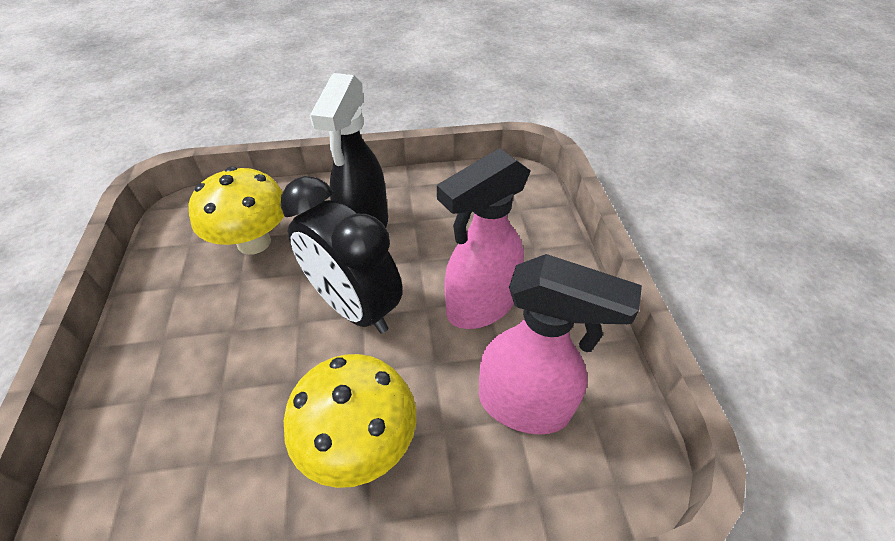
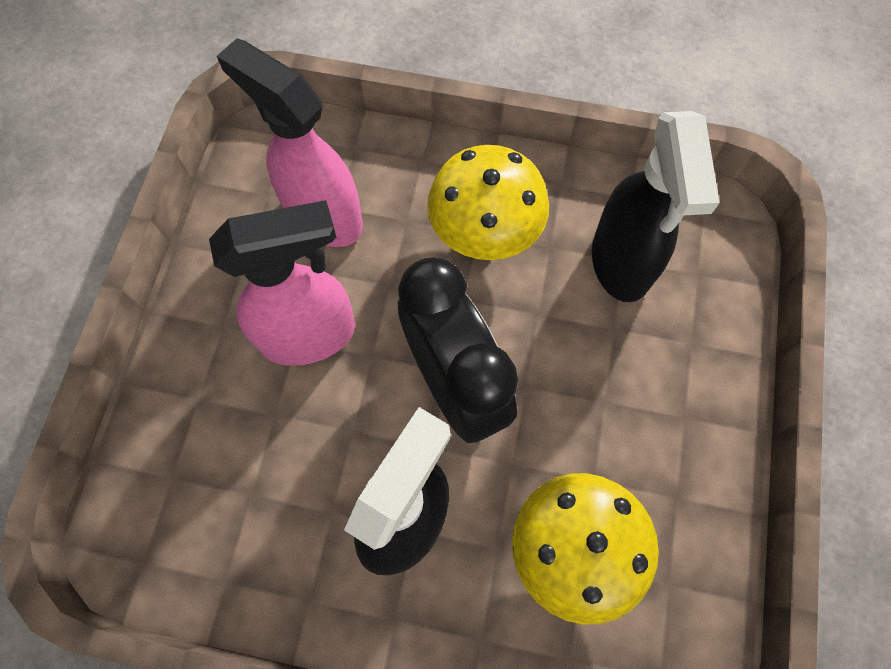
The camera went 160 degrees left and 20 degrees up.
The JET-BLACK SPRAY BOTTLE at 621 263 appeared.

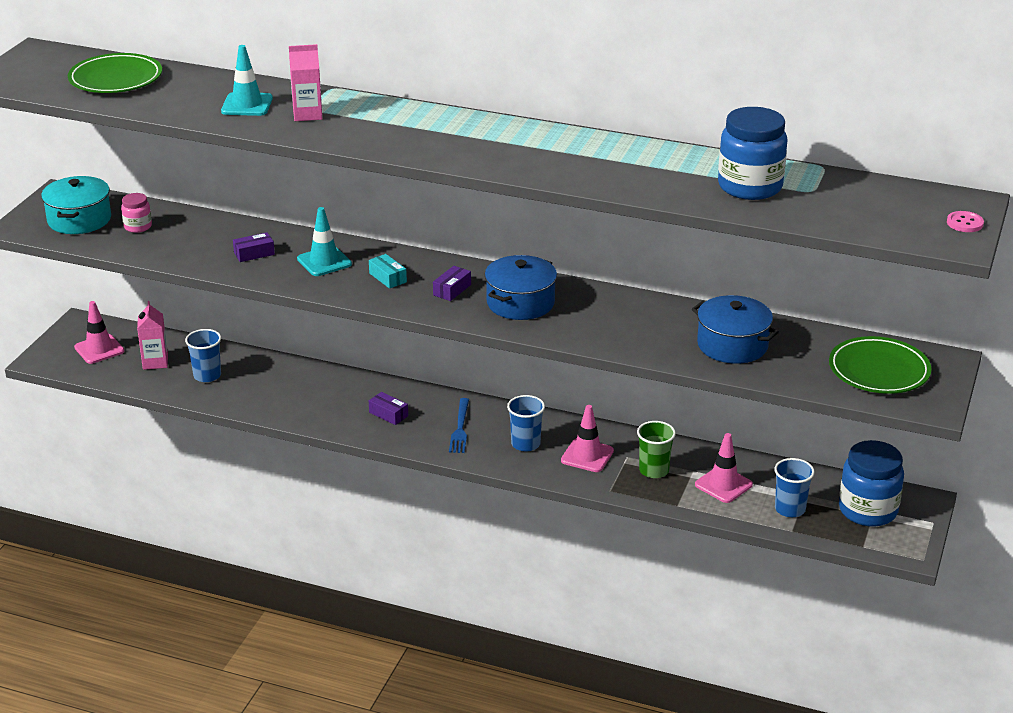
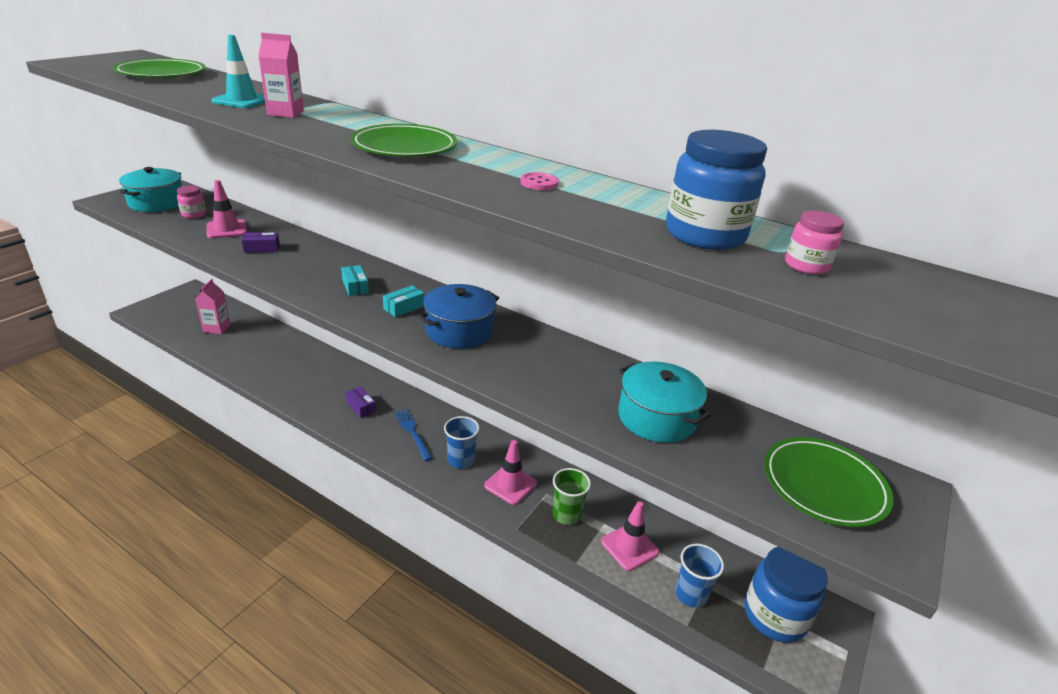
The camera went 10 degrees right and 0 degrees up.
The PINK ROAD CONE moved from 99 349 to 227 229.
The GREEN FLAT DISH at 404 147 appeared.
The PURPLE PACKAGE at 452 290 became the TURQUOISE PACKAGE at 404 307.
The BLUE FORK at 460 428 turned 135 degrees clockwise.
The PINK BUTTON moved from 964 223 to 539 183.
The BLUE STOCKPOT at 732 345 became the TURQUOISE STOCKPOT at 656 417.
The PINK JAM JAR at 806 266 appeared.
The BLUE BEAKER at 207 375 disappeared.
The TURQUOISE ROAD CONE at 324 262 disappeared.

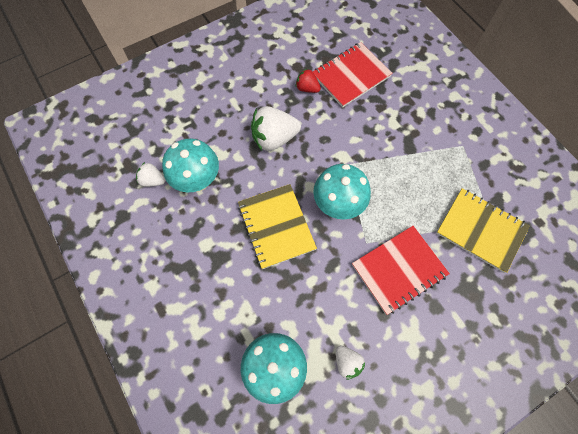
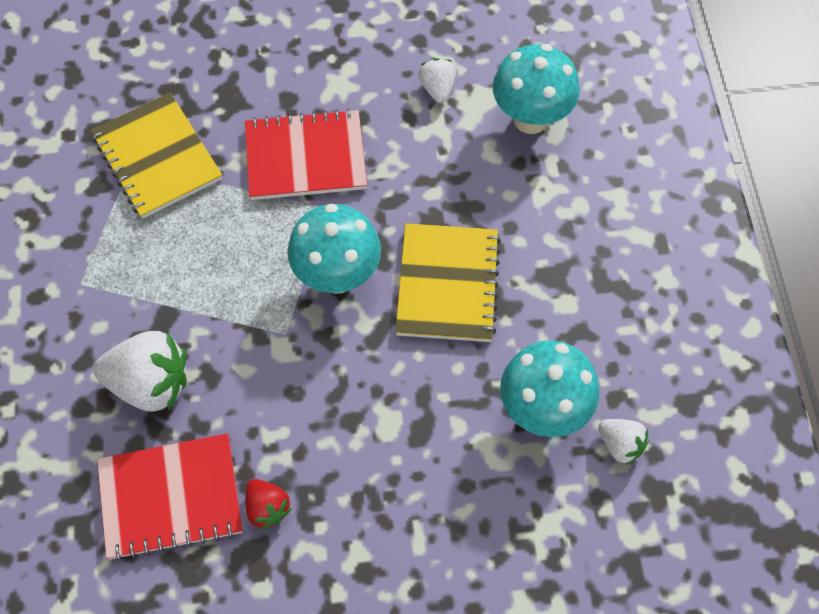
The camera went 155 degrees left and 5 degrees down.
The PURE WHITE BERRY moved from 274 138 to 150 384.

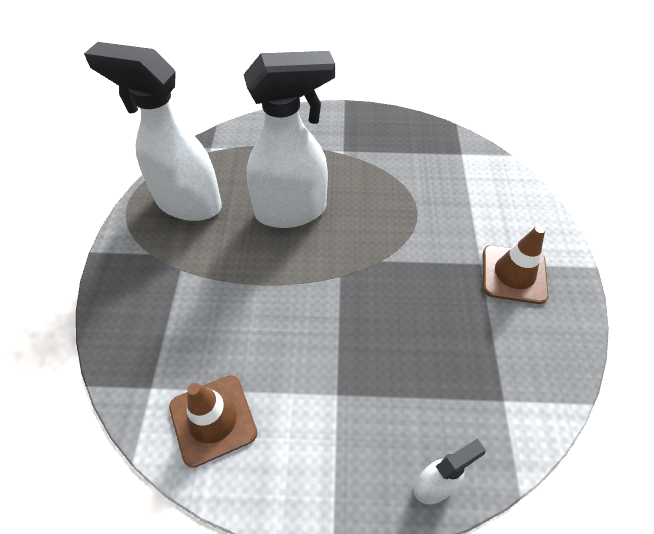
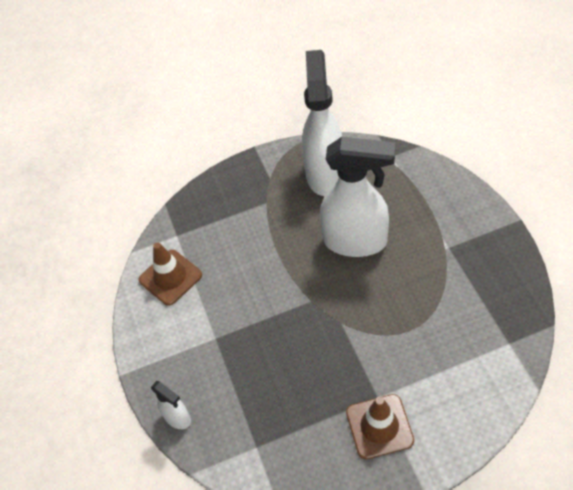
The camera went 75 degrees right and 0 degrees up.
The PURE WHITE SPRAY BOTTLE at 292 211 turned 45 degrees counterclockwise.

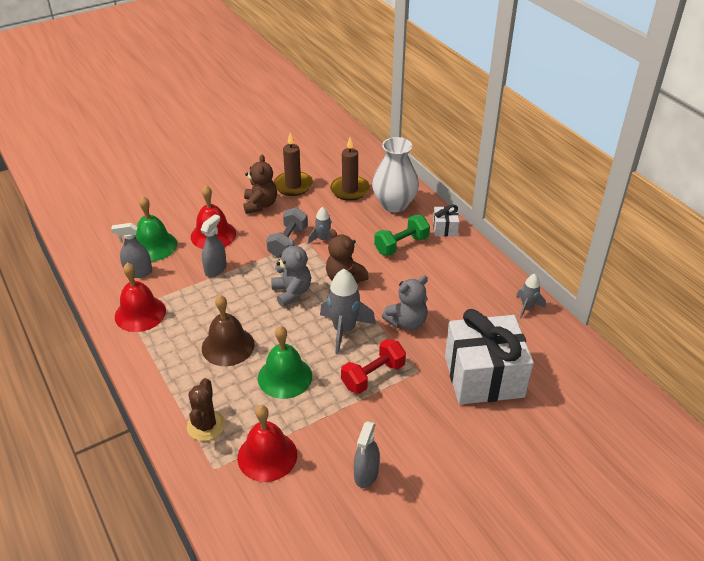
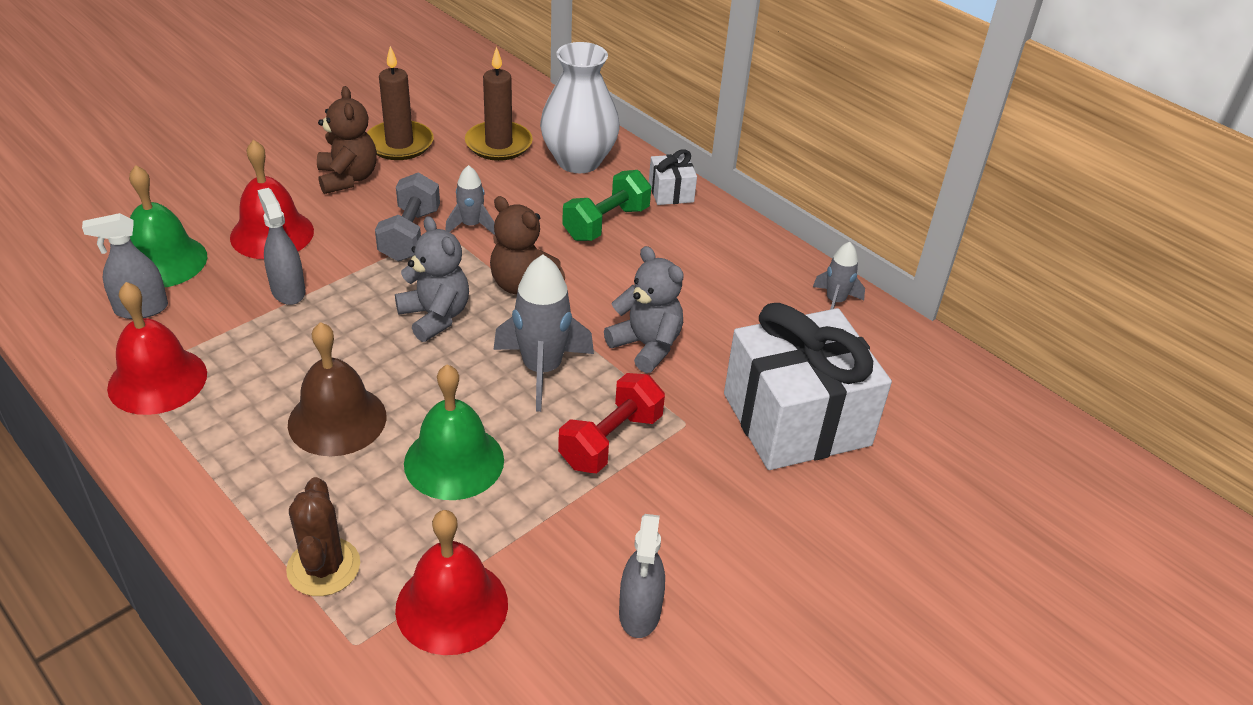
The camera went 15 degrees left and 0 degrees up.
The GREY SPRAY BOTTLE at 215 269 turned 45 degrees counterclockwise.
The GREY TEDDY at 407 322 turned 90 degrees counterclockwise.

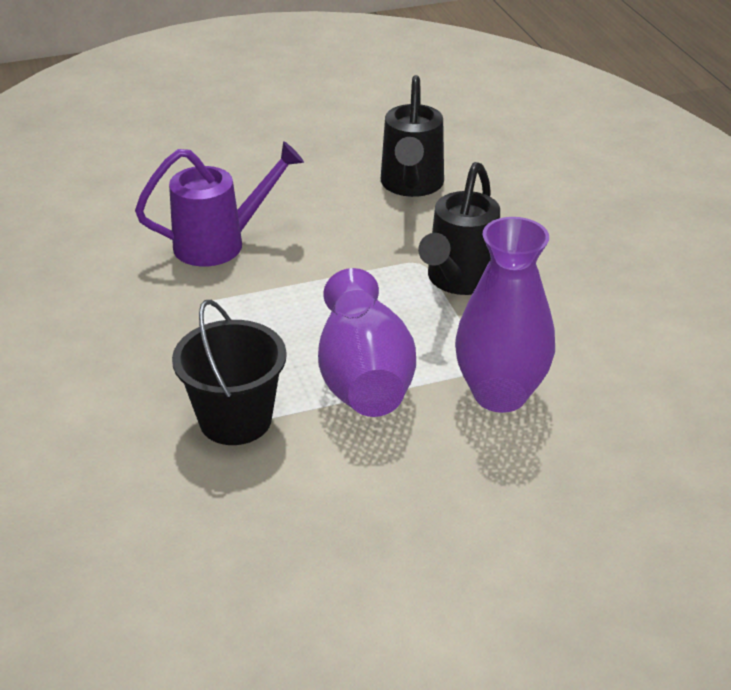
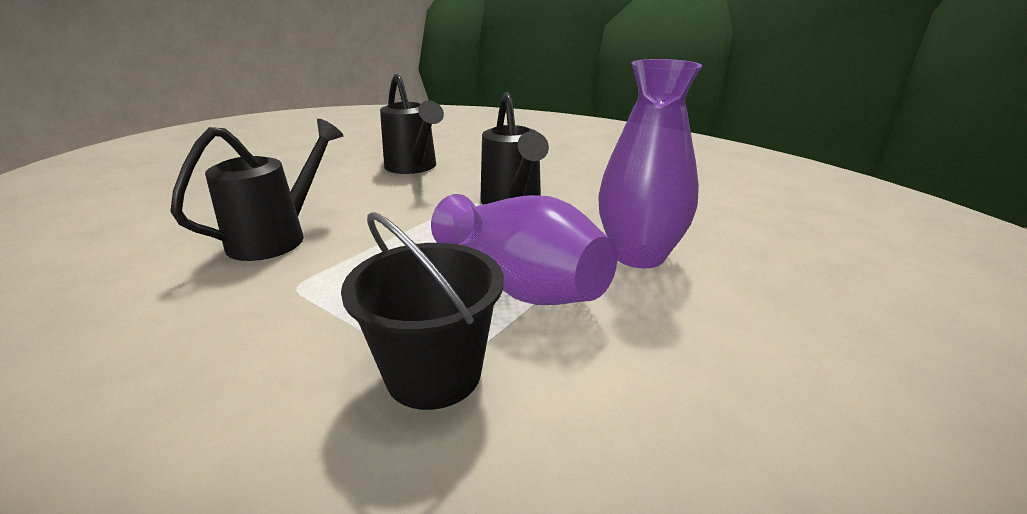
The camera went 35 degrees left and 10 degrees down.
The PURPLE WATERING CAN at 220 243 became the JET-BLACK WATERING CAN at 277 237.

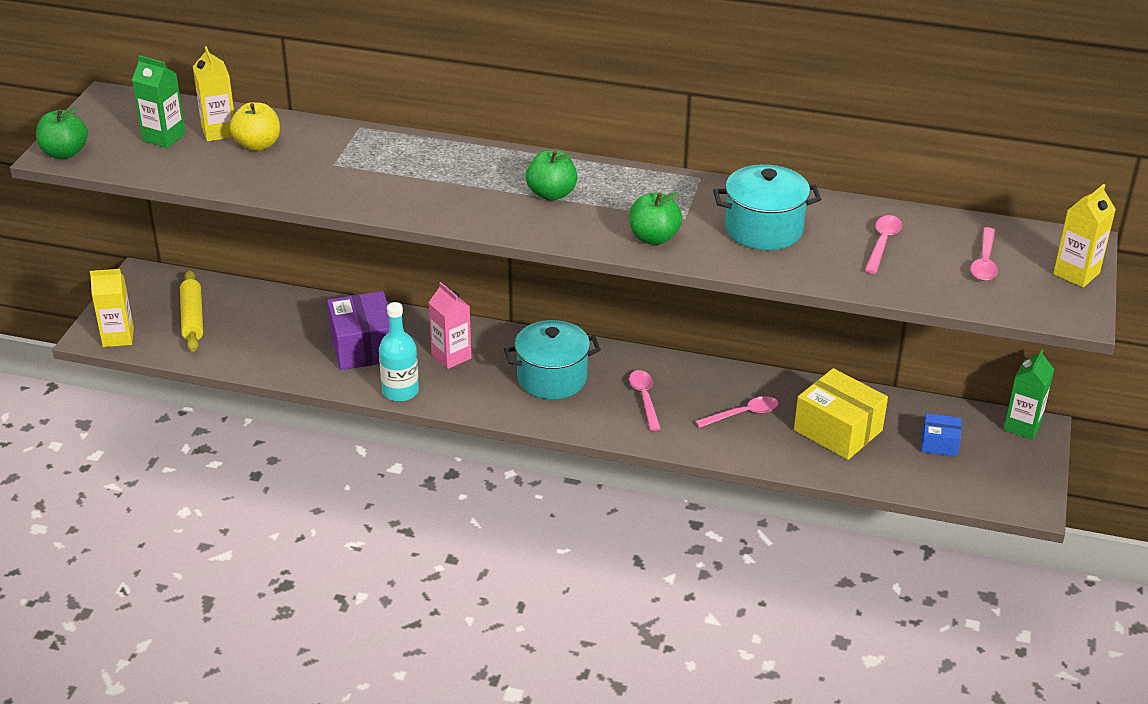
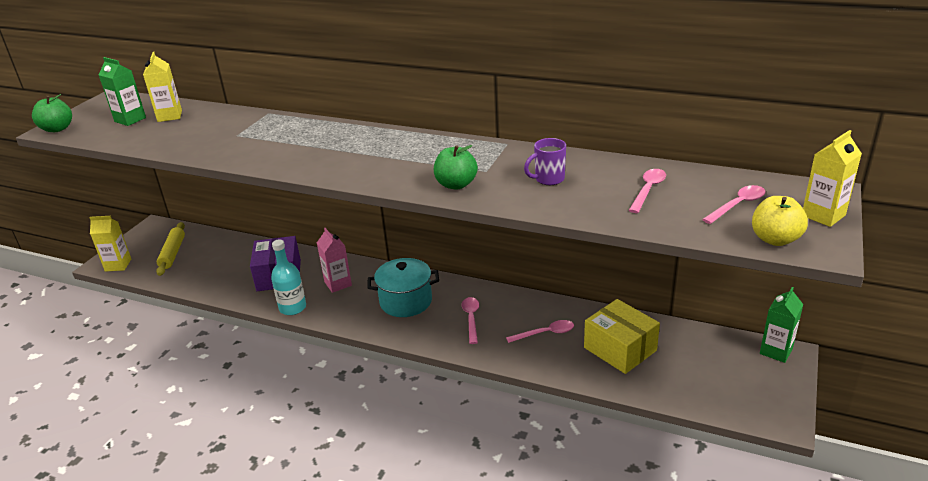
The camera went 10 degrees right and 5 degrees down.
The TURQUOISE STOCKPOT at 763 229 was replaced by the PURPLE COFFEE MUG at 548 179.
The PINK TABLESPOON at 984 262 turned 150 degrees counterclockwise.
The GOLDEN APPLE FRUIT moved from 258 145 to 775 239.
The GREEN APPLE FRUIT at 551 194 disappeared.
The BLUE PACKAGE at 939 443 disappeared.

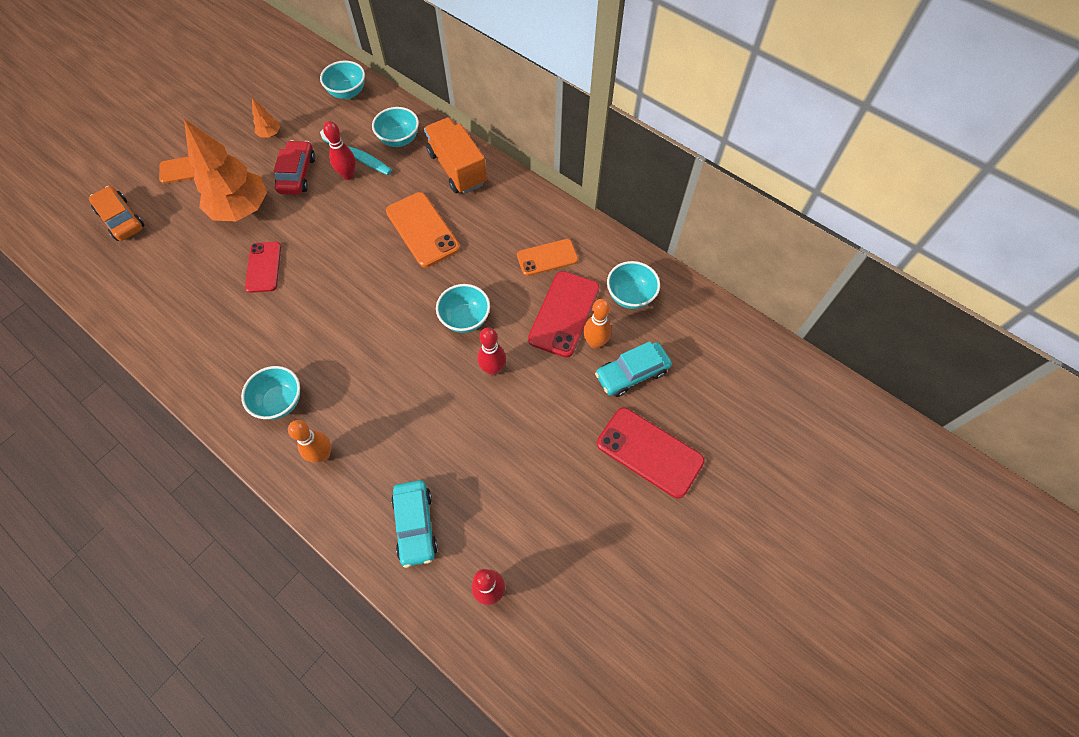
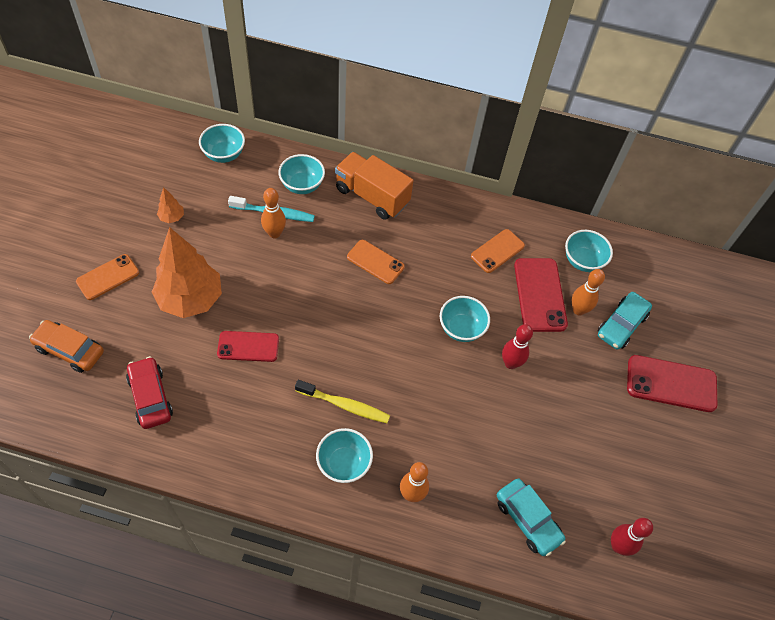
The camera went 30 degrees left and 5 degrees down.
The RED AUTOMOBILE moved from 297 174 to 150 397.
The RED PHONE at 263 267 turned 60 degrees counterclockwise.
The RED SKITTLE at 348 175 became the ORANGE-COLOURED SKITTLE at 274 233.
The GOLDEN DENTAL BRUSH at 345 405 appeared.
The ORANGE-COLOURED PHONE at 422 229 changed to 0.66 times the size.

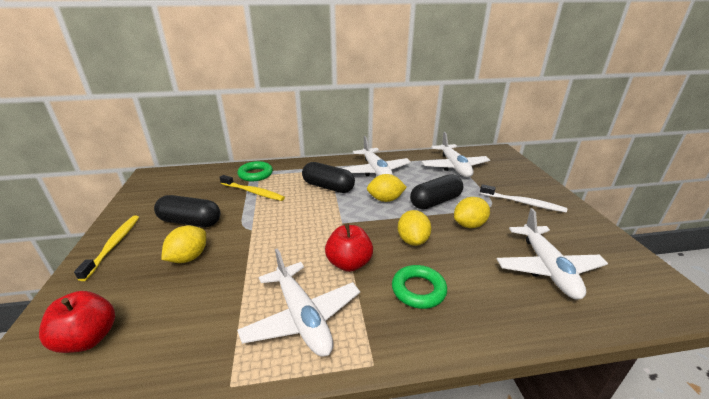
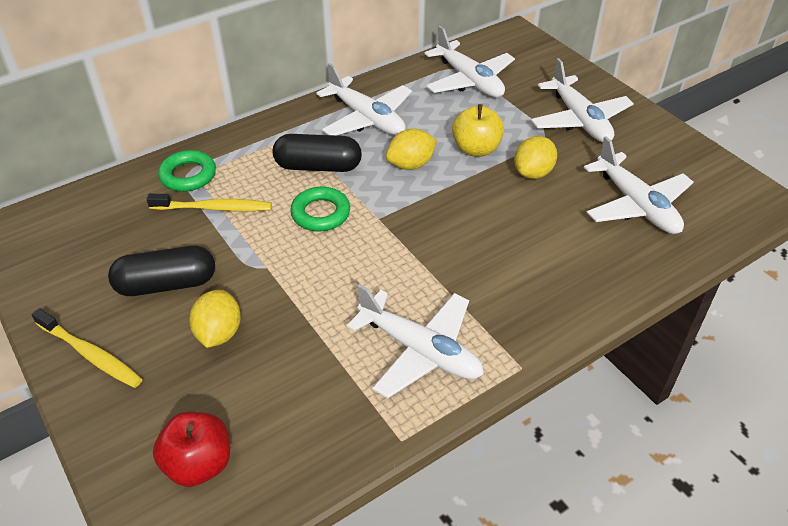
The camera went 25 degrees left and 15 degrees up.
The GOLDEN DENTAL BRUSH at 114 245 turned 150 degrees clockwise.
The GREEN TORUS moved from 418 290 to 320 213.
The JET-BLACK PILL at 435 202 was replaced by the GOLDEN APPLE FRUIT at 476 149.
The PURE WHITE DENTAL BRUSH at 523 203 was replaced by the PURE WHITE TOY PLANE at 579 120.
The RED APPLE FRUIT at 349 263 disappeared.
The GOLDEN LEMON at 412 240 disappeared.

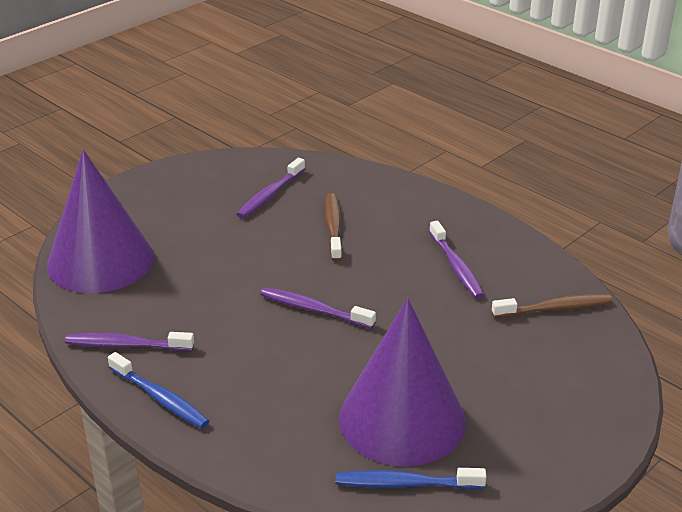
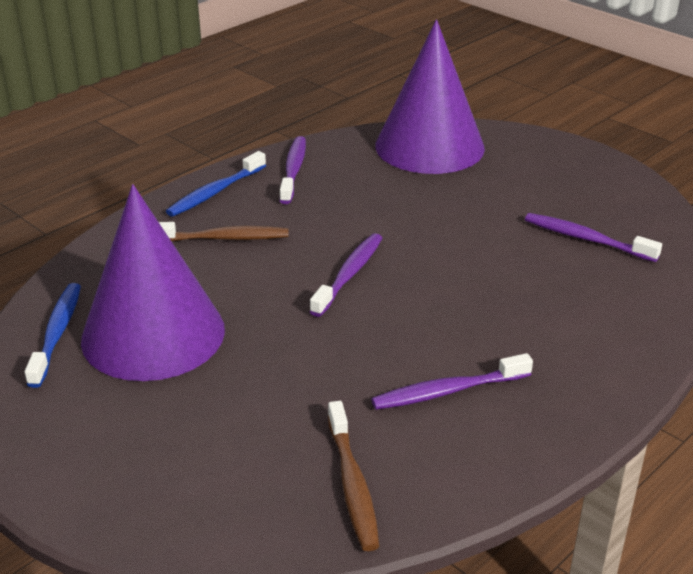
The camera went 90 degrees right and 0 degrees up.
The RUSSET DENTAL BRUSH moved from 333 227 to 223 238.

